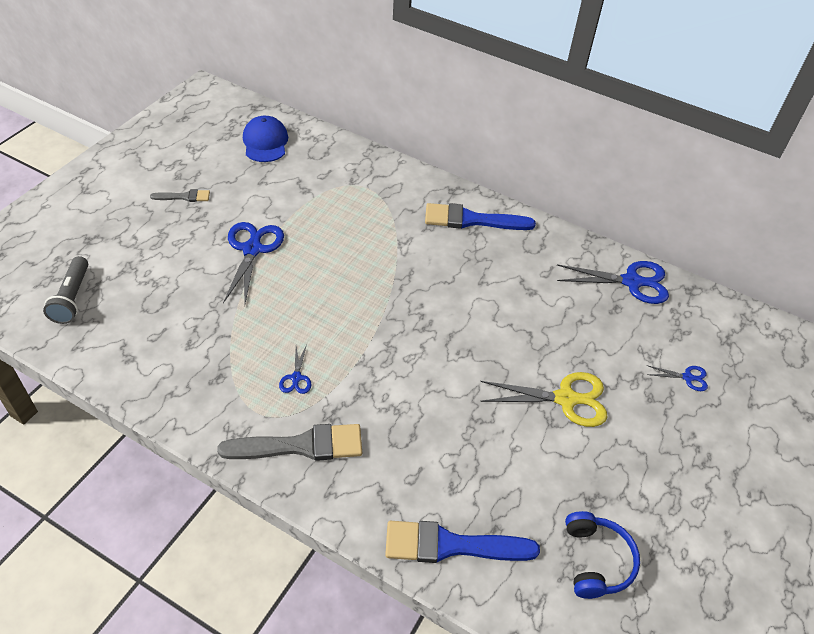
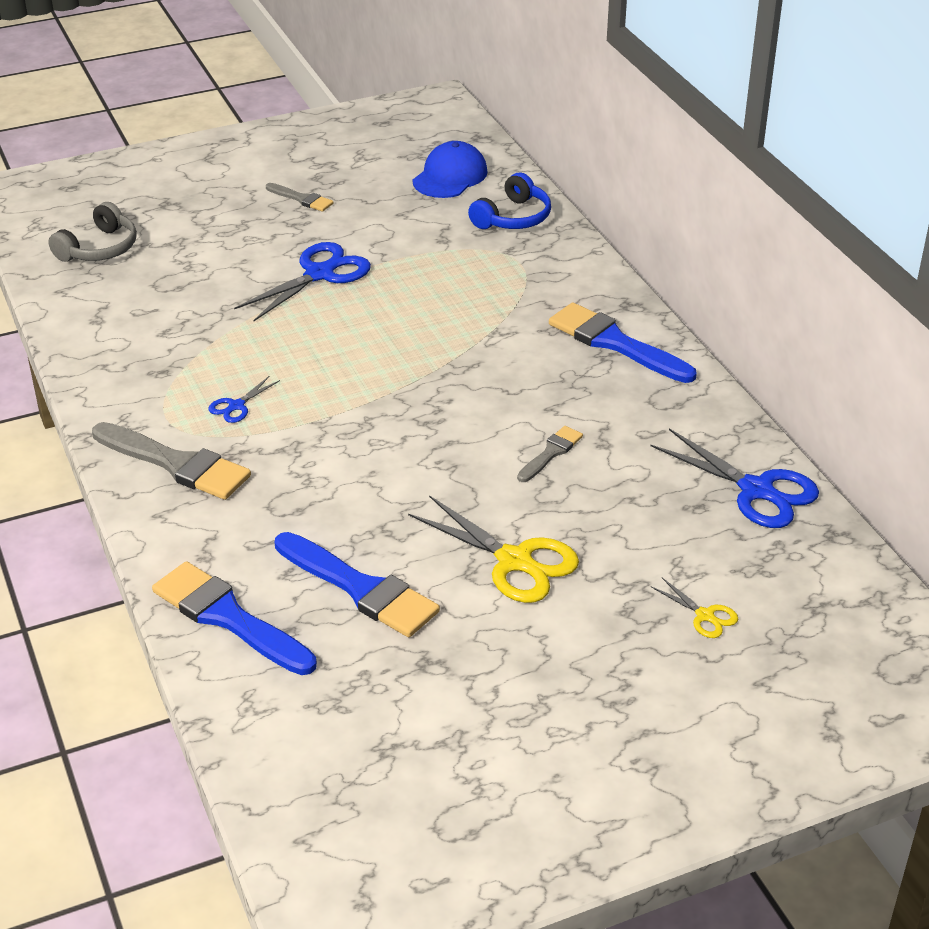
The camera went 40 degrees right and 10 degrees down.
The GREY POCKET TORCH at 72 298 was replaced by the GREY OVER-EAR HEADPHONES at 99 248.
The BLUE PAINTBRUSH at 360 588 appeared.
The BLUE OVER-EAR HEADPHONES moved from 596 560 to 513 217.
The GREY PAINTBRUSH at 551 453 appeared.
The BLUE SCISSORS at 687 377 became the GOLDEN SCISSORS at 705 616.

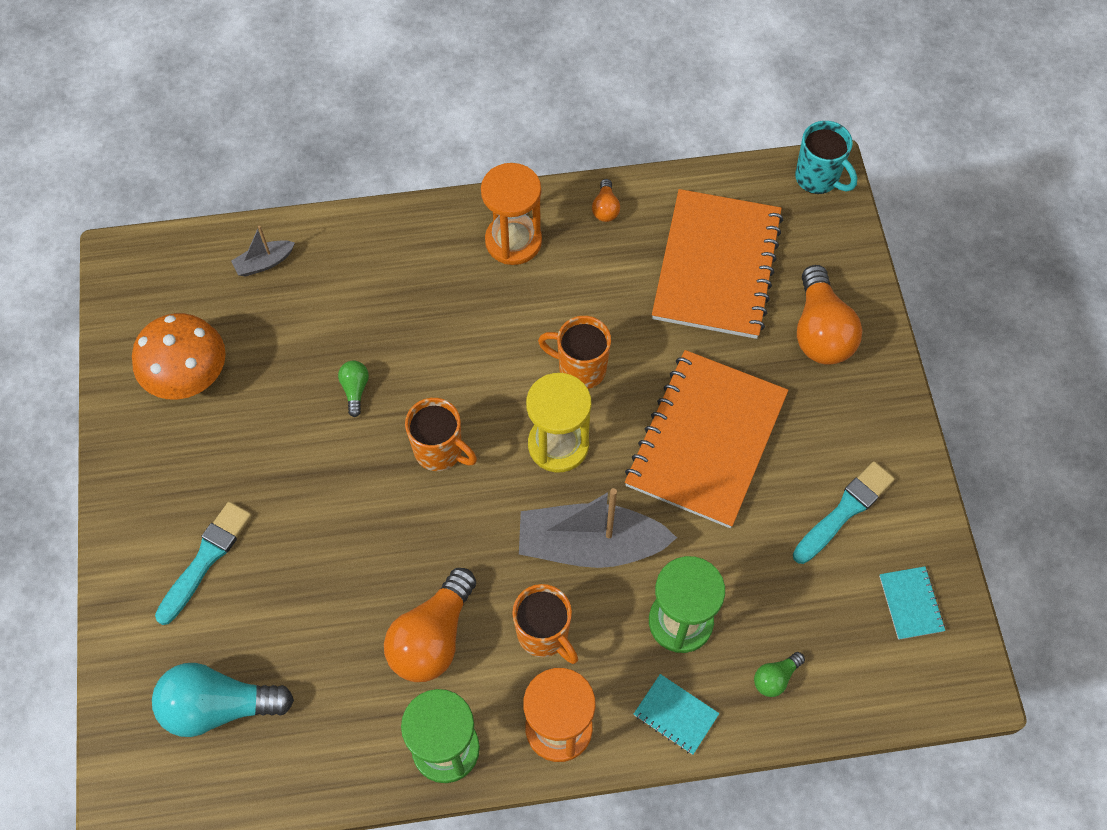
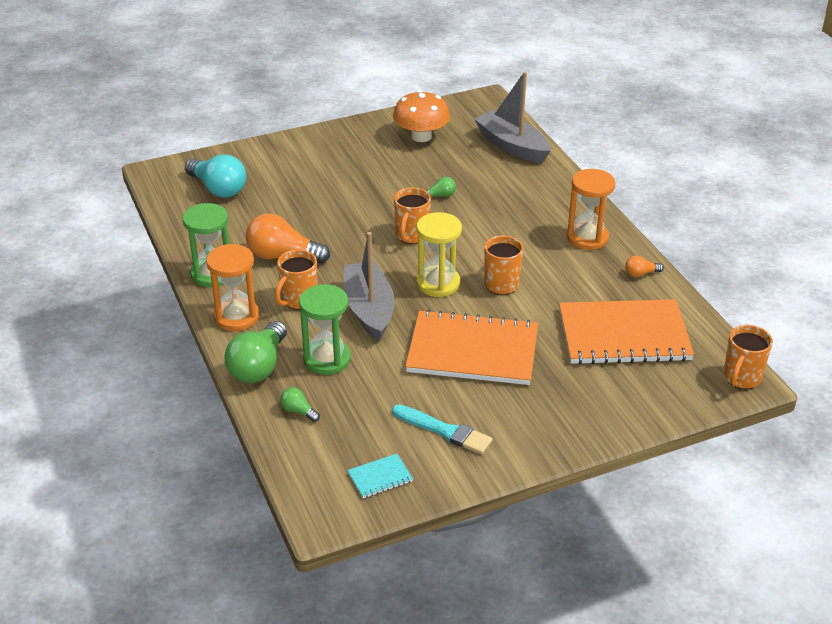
The camera went 75 degrees right and 25 degrees down.
The TURQUOISE BULB at 218 707 turned 150 degrees clockwise.
The TURQUOISE NOTEPAD at 675 715 was replaced by the GREEN BULB at 258 367.
The GREY TOY BOAT at 264 263 changed to 2.16 times the size.
The TURQUOISE COFFEE MUG at 818 178 became the ORANGE-COLOURED COFFEE MUG at 741 378.
The TURQUOISE PAINTBRUSH at 205 559 disappeared.
The ORANGE-COLOURED BULB at 820 331 disappeared.

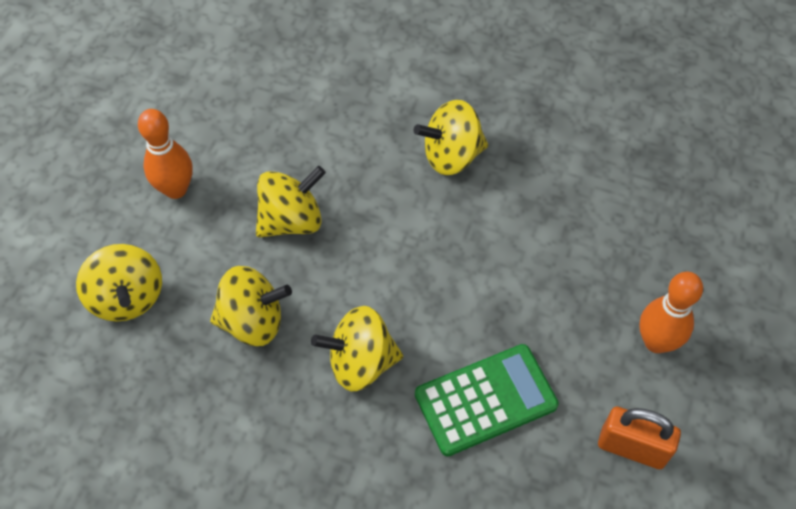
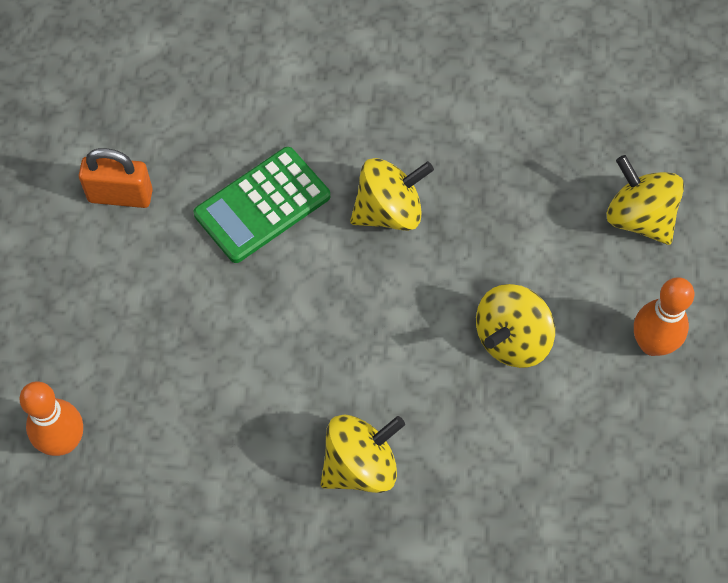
The camera went 165 degrees right and 5 degrees up.
The ORANGE-COLOURED SKITTLE moved from 656 342 to 64 441.
The GOLDEN WHIRLIGIG at 253 321 disappeared.

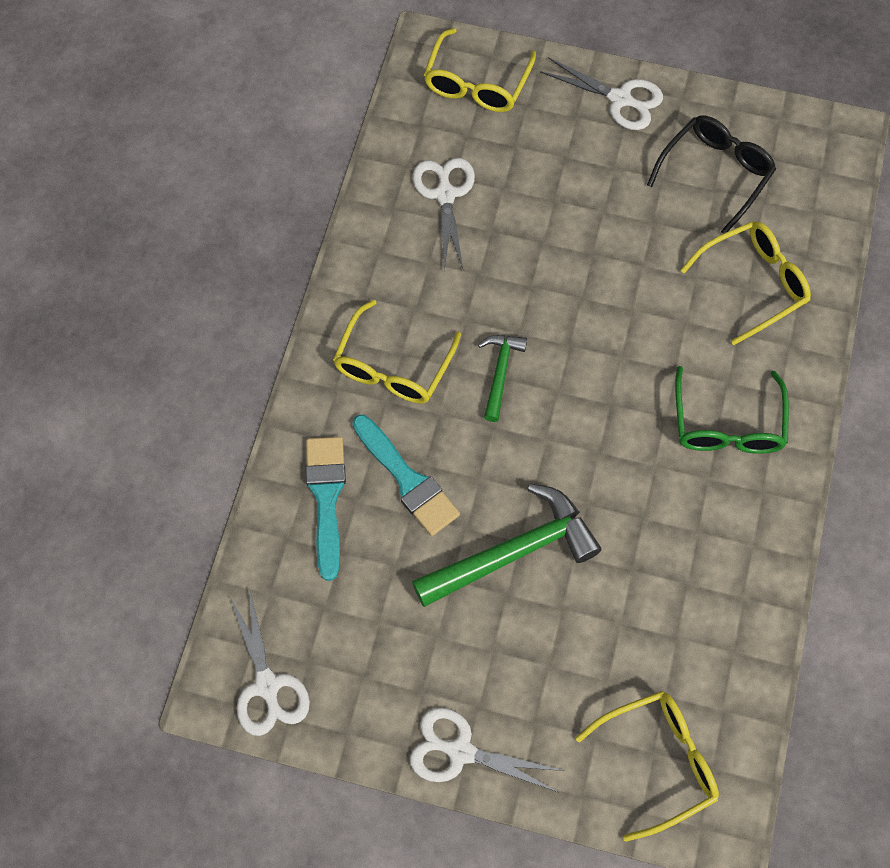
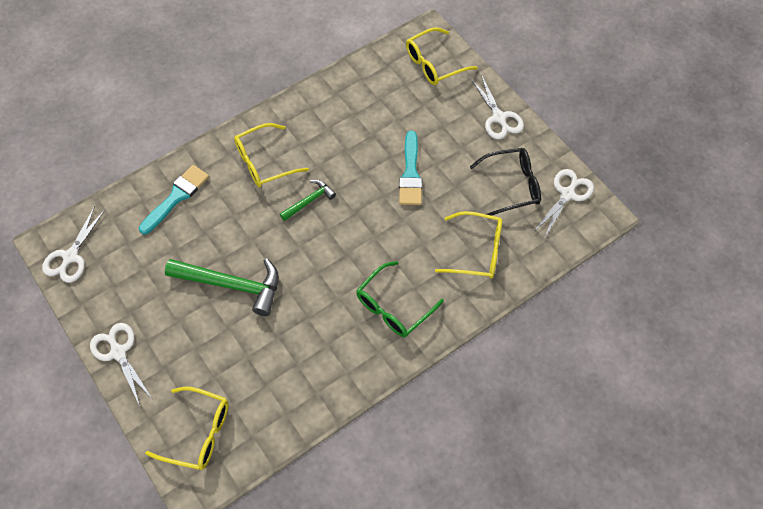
The camera went 40 degrees right and 5 degrees down.
The TURQUOISE PAINTBRUSH moved from 407 479 to 410 173.
The PURE WHITE SCISSORS moved from 445 194 to 567 194.

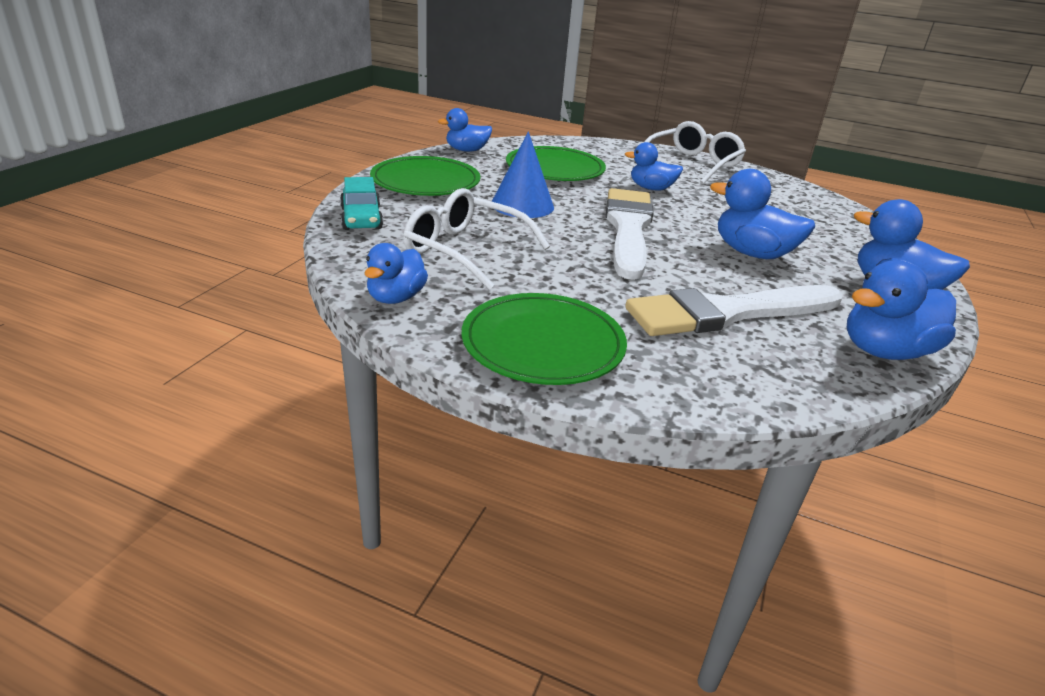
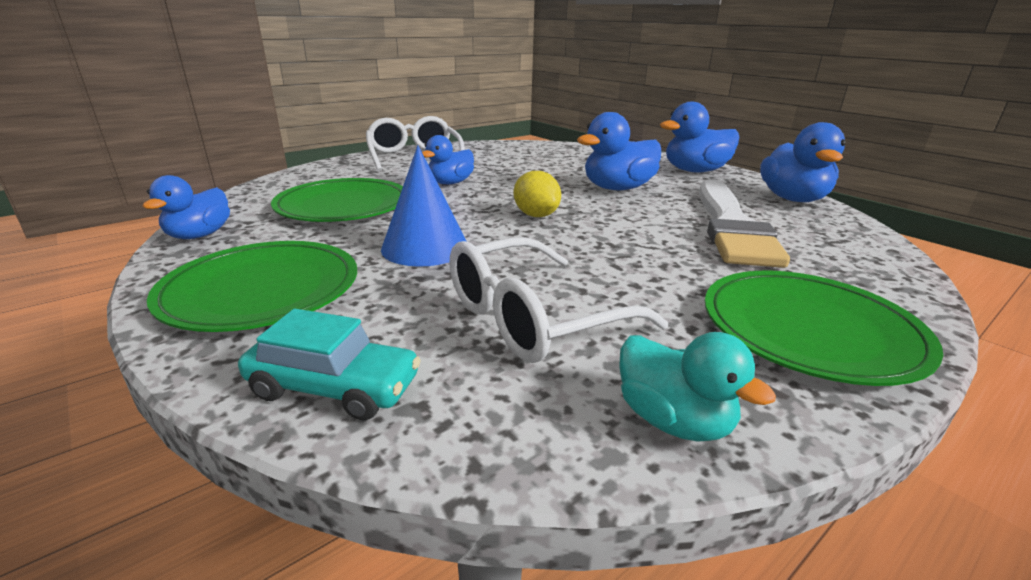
The camera went 60 degrees left and 5 degrees down.
The PURE WHITE PAINTBRUSH at 628 229 was replaced by the GOLDEN LEMON at 536 215.
The BLUE TOY DUCK at 396 298 became the TURQUOISE TOY DUCK at 673 420.

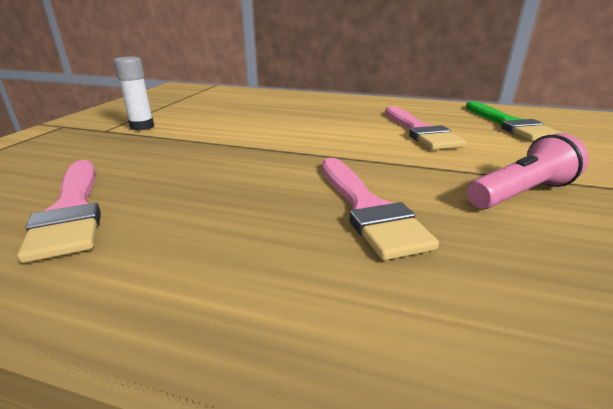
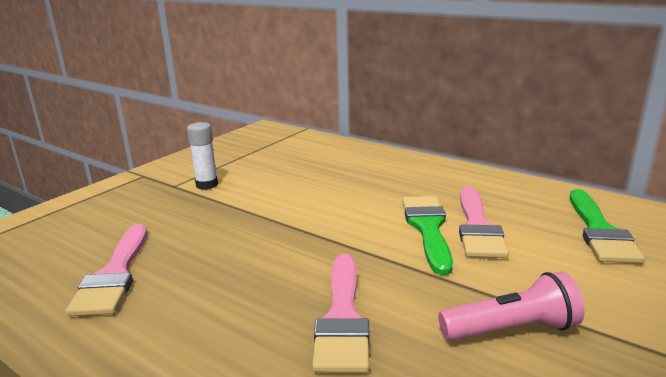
The camera went 20 degrees right and 5 degrees down.
The GREEN PAINTBRUSH at 427 228 appeared.

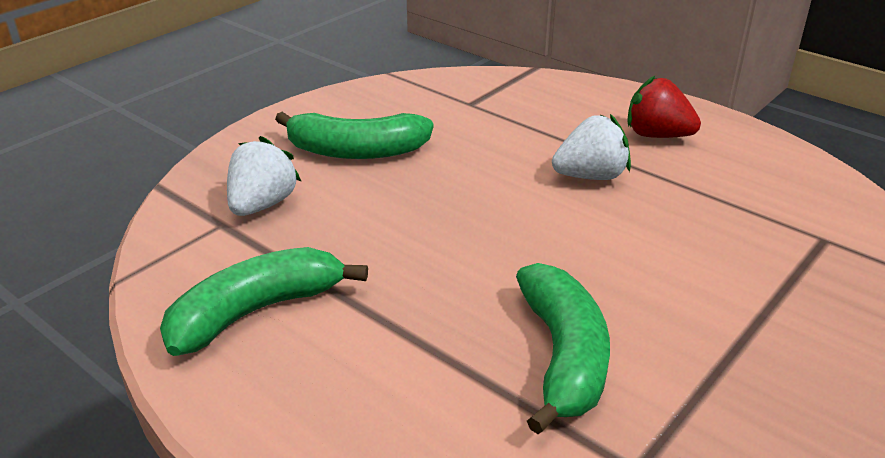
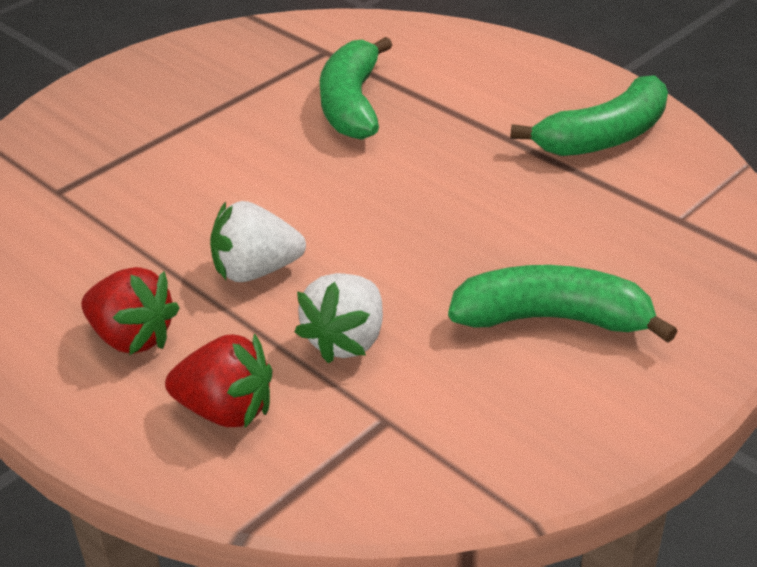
The camera went 175 degrees left and 5 degrees up.
The RED BERRY at 226 410 appeared.
The PURE WHITE BERRY moved from 262 205 to 346 340.

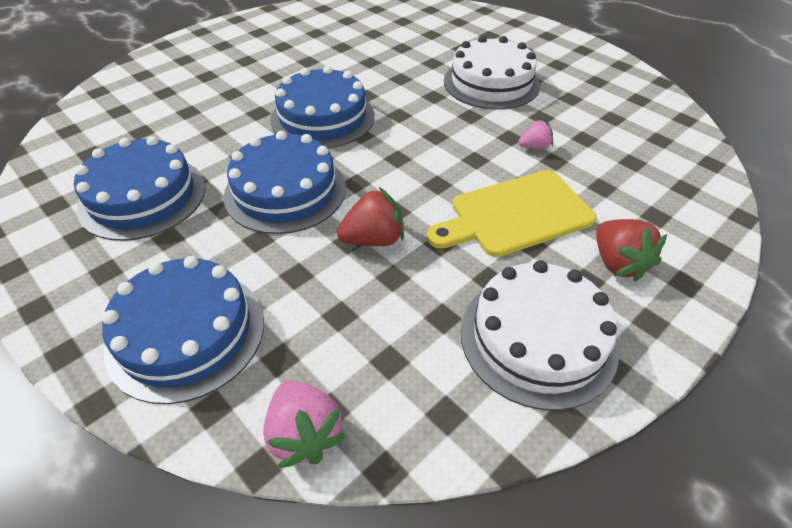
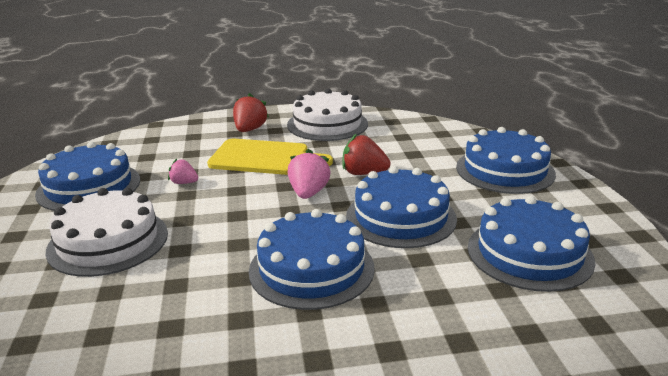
The camera went 145 degrees left and 20 degrees down.
The BLUE GATEAU at 89 186 appeared.
The PINK BERRY moved from 305 434 to 308 193.

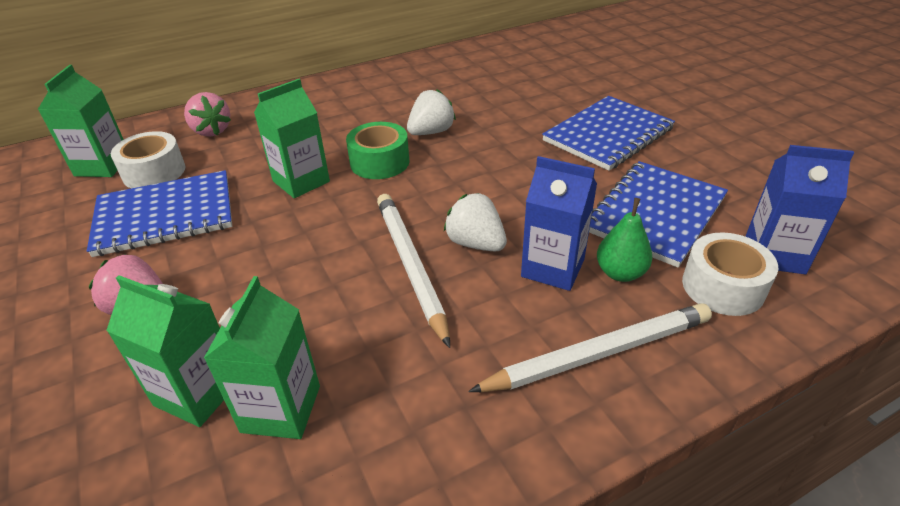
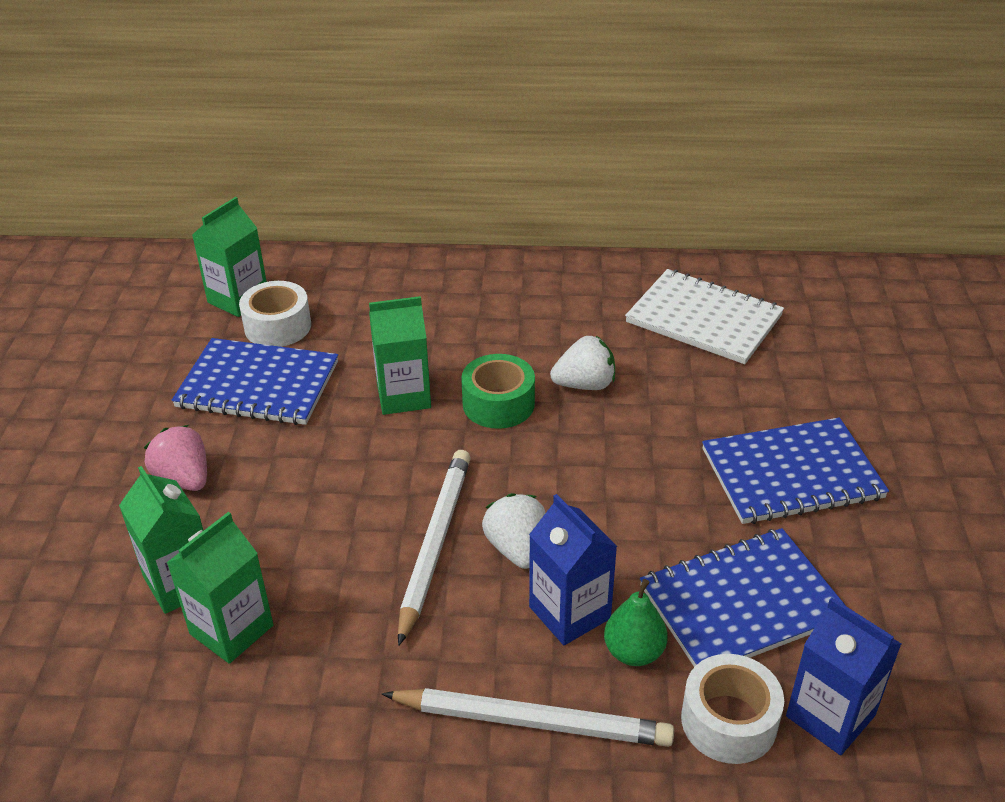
The camera went 30 degrees right and 0 degrees up.
The PURE WHITE NOTEPAD at 704 319 appeared.
The PINK BERRY at 211 131 disappeared.

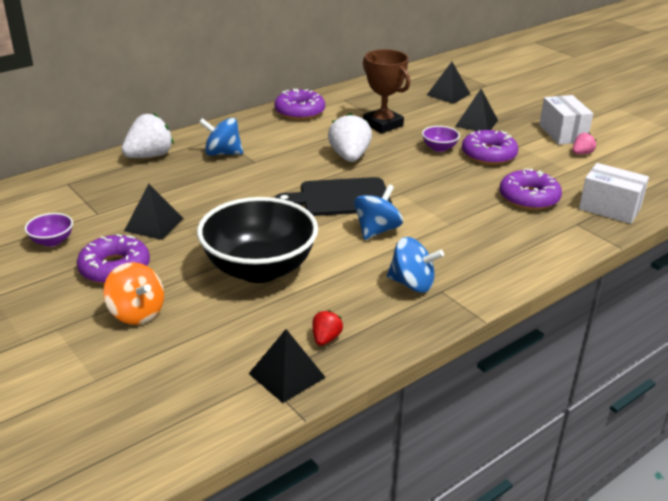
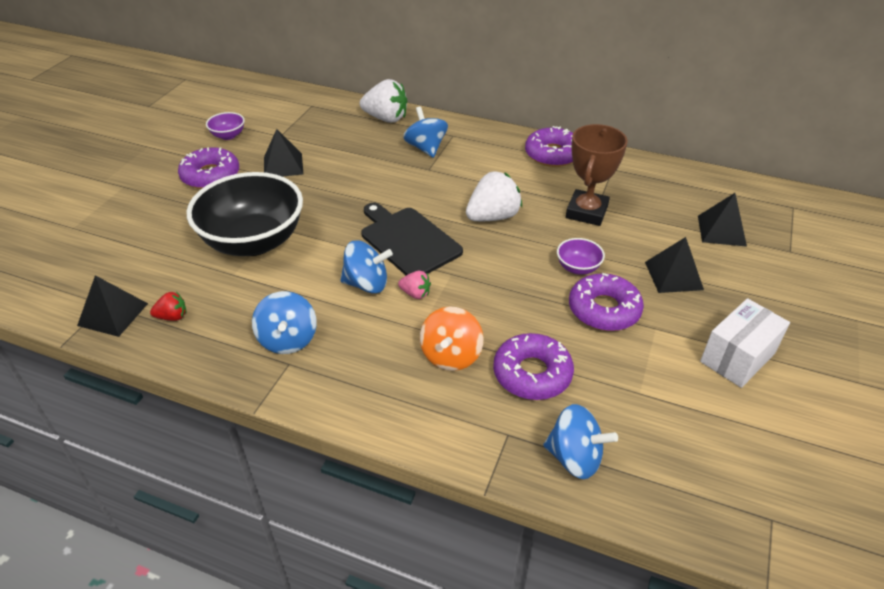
The camera went 60 degrees right and 10 degrees up.
The PINK BERRY moved from 581 153 to 415 294.
The ORANGE-COLOURED WHIRLIGIG moved from 137 313 to 451 355.
The PURE WHITE PACKAGE at 609 208 was replaced by the BLUE WHIRLIGIG at 574 457.

